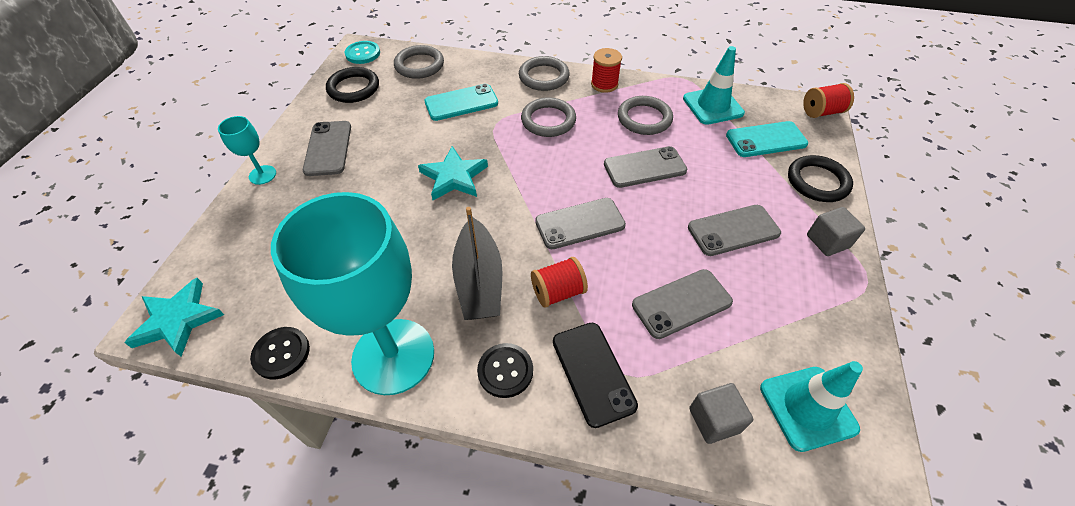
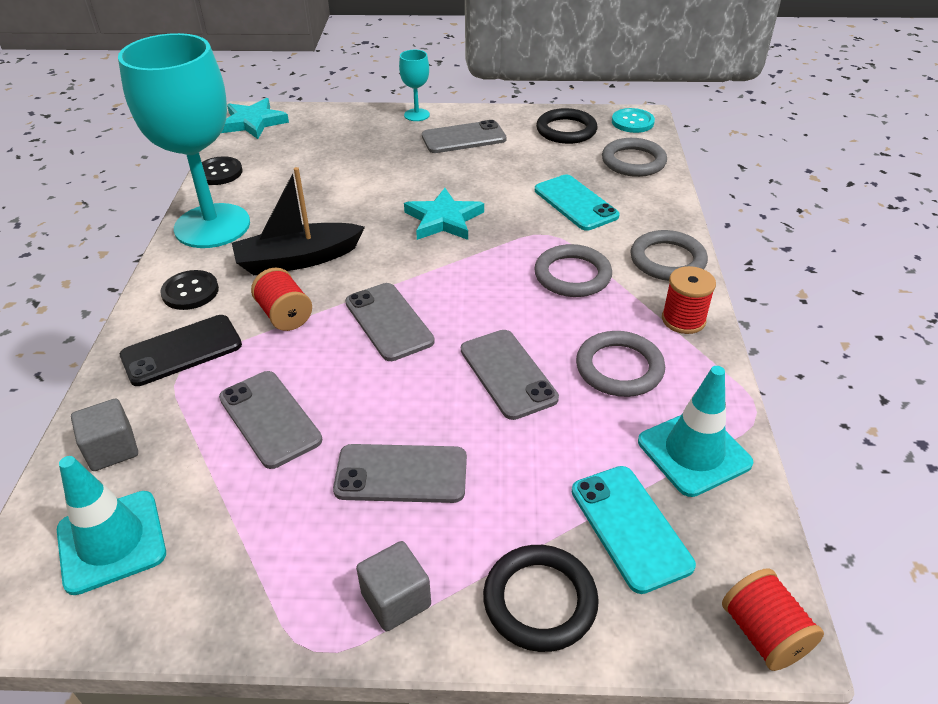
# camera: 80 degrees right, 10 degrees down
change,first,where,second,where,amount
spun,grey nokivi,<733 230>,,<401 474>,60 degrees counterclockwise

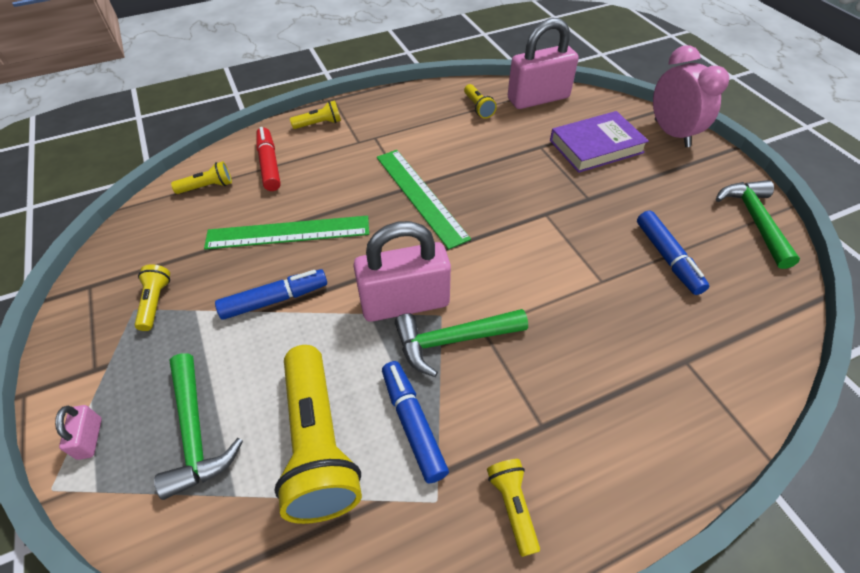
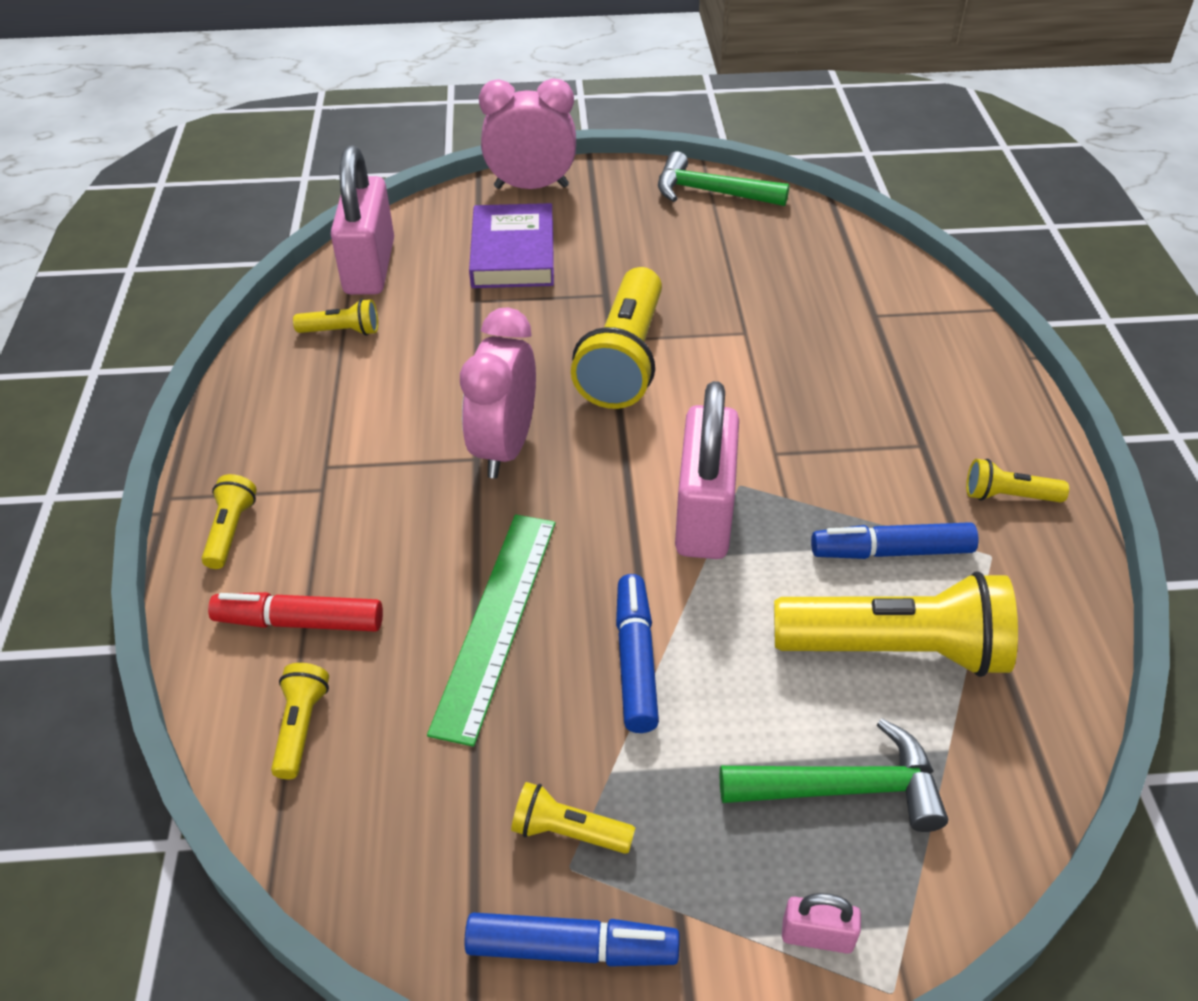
# camera: 70 degrees left, 5 degrees down
change,first,where,second,where,amount
exchanged,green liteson,<420 196>,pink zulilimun,<504 448>,
relocated,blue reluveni,<667 258>,,<572 948>,
appeared,,,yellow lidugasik,<624 359>,
missing,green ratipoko,<452 341>,,,

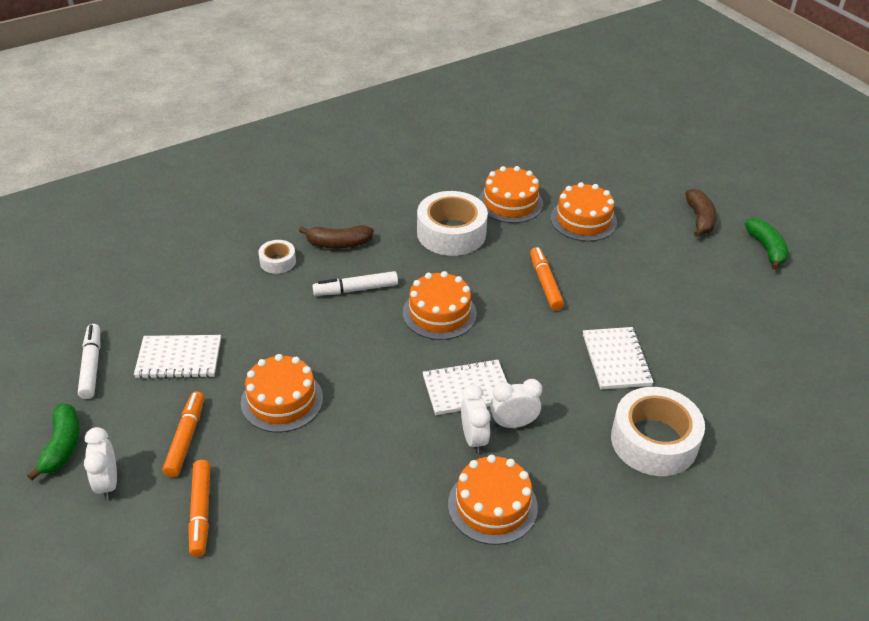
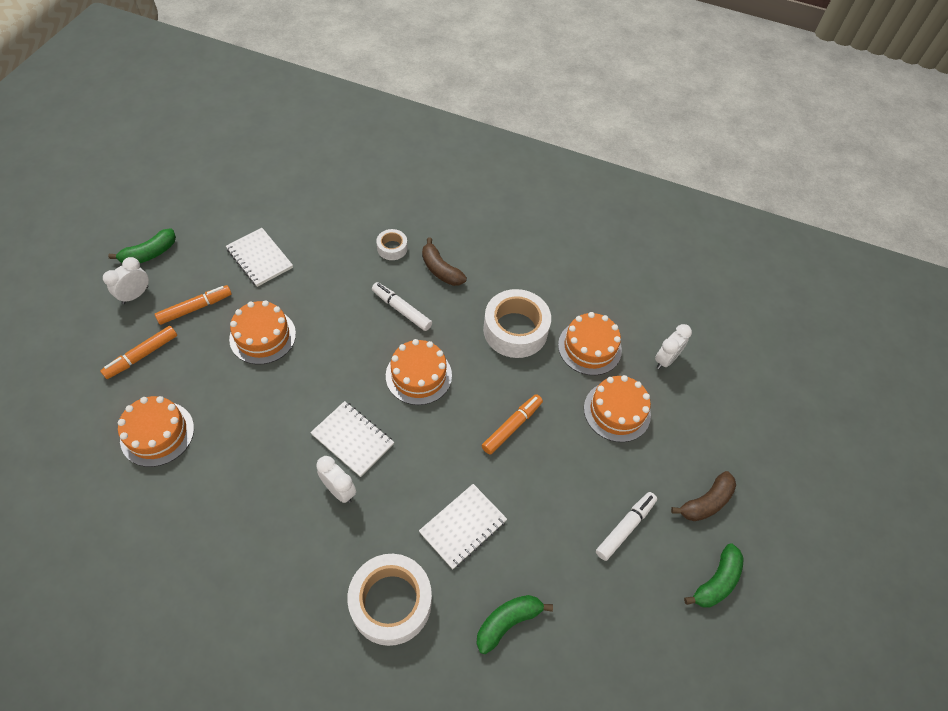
# camera: 50 degrees right, 15 degrees up
change,first,where,second,where,amount
relocated,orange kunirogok,<492 505>,,<157 433>,
appeared,,,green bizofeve,<507 622>,
relocated,white reluveni,<91 366>,,<625 527>,
relocated,white zulilimun,<473 439>,,<665 359>,

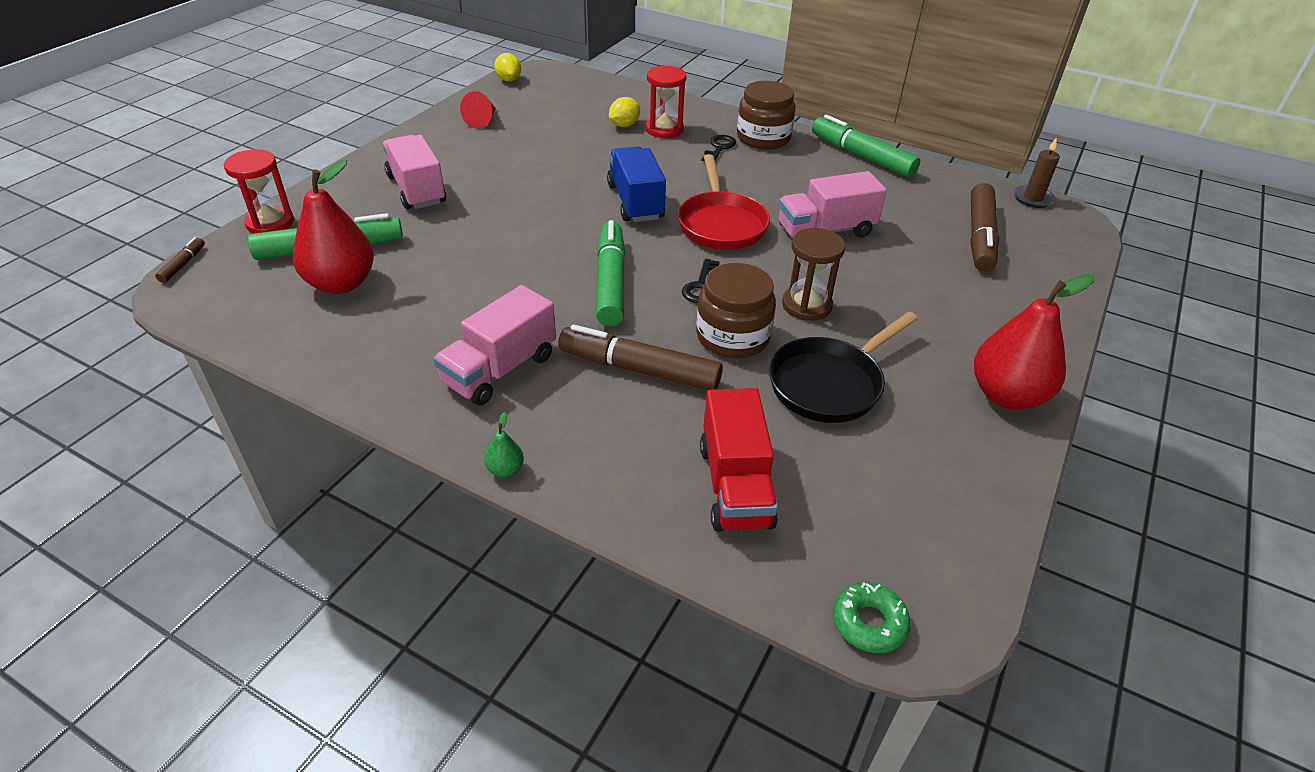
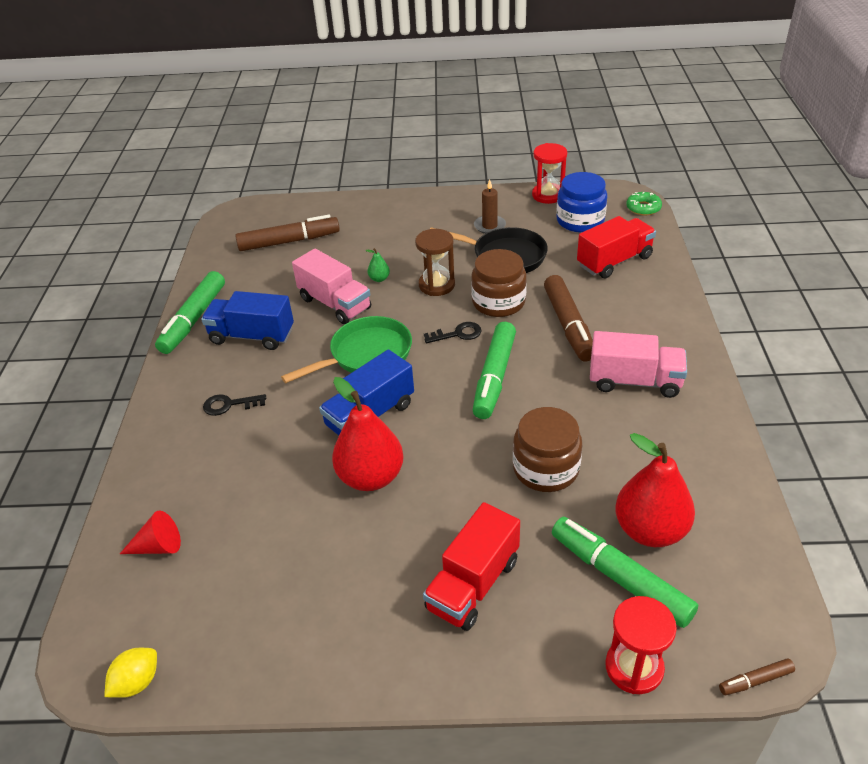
# camera: 115 degrees left, 0 degrees up
change,first,where,second,where,amount
relocated,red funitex,<482 121>,,<158 546>,
appeared,,,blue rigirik,<252 336>,
colour,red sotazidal,<721 224>,green sotazidal,<366 355>,
relocated,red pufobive,<1007 395>,,<371 477>,
relocated,green pufobive,<505 470>,,<379 279>,
colour,pink rigirik,<417 190>,red rigirik,<473 584>,
spun,green reluveni,<610 282>,,<494 377>,45 degrees counterclockwise
relocated,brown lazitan,<1032 198>,,<489 226>,
relocated,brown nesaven,<763 138>,,<545 469>,
relocated,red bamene,<664 129>,,<548 195>,
appeared,,,blue nesaven,<580 220>,
missing,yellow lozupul,<624 125>,,,

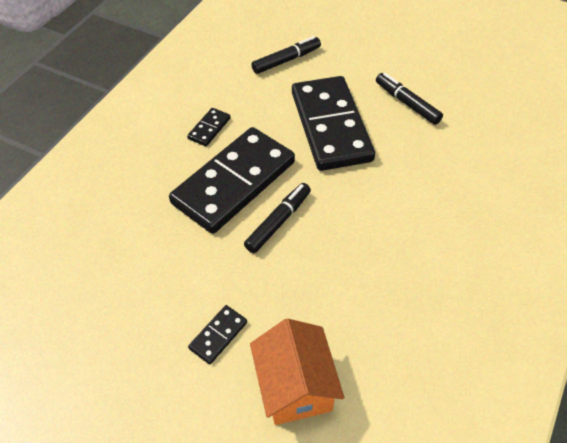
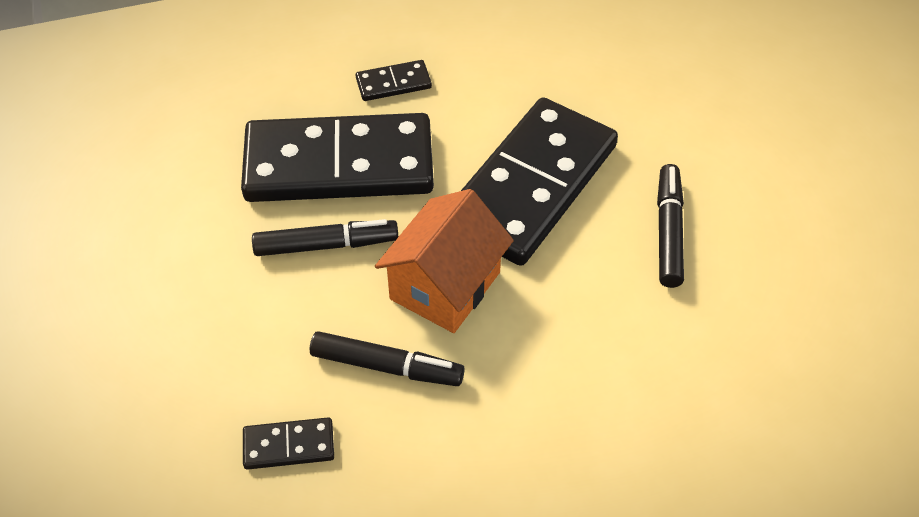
# camera: 45 degrees right, 0 degrees up
change,first,where,second,where,amount
relocated,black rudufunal,<218 335>,,<289 446>,
relocated,black reluveni,<286 60>,,<387 366>,
relocated,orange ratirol,<295 386>,,<445 285>,

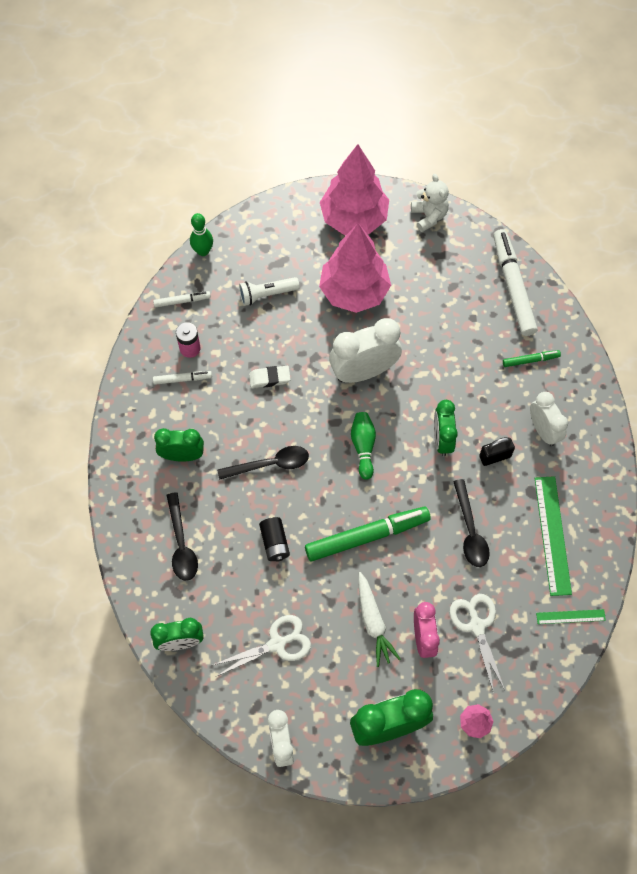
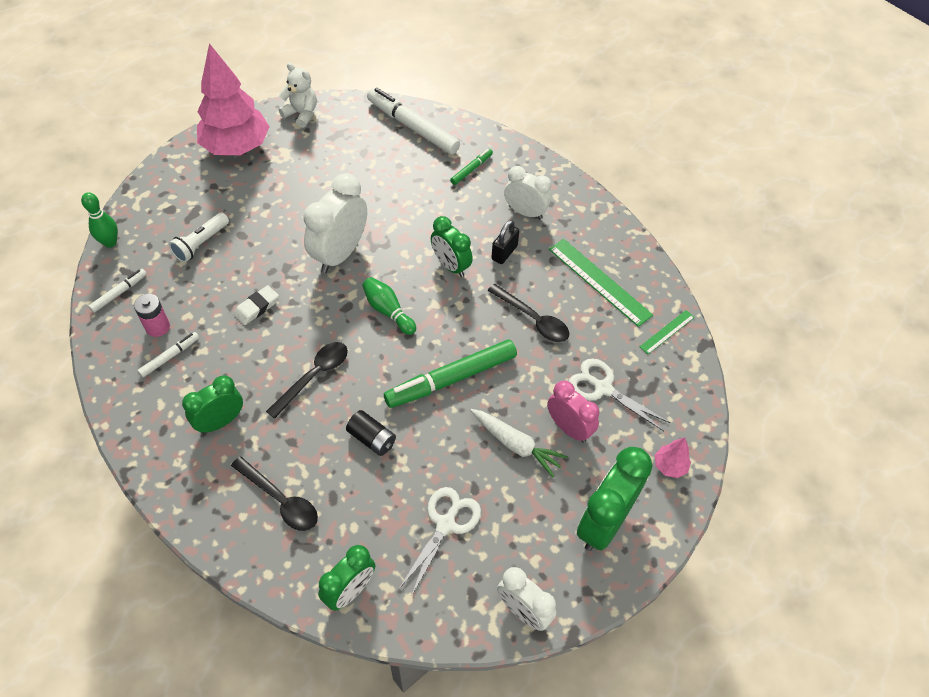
# camera: 40 degrees left, 10 degrees down
change,first,where,second,where,amount
spun,green reluveni,<367 536>,,<451 379>,150 degrees counterclockwise
missing,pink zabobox,<354 292>,,,

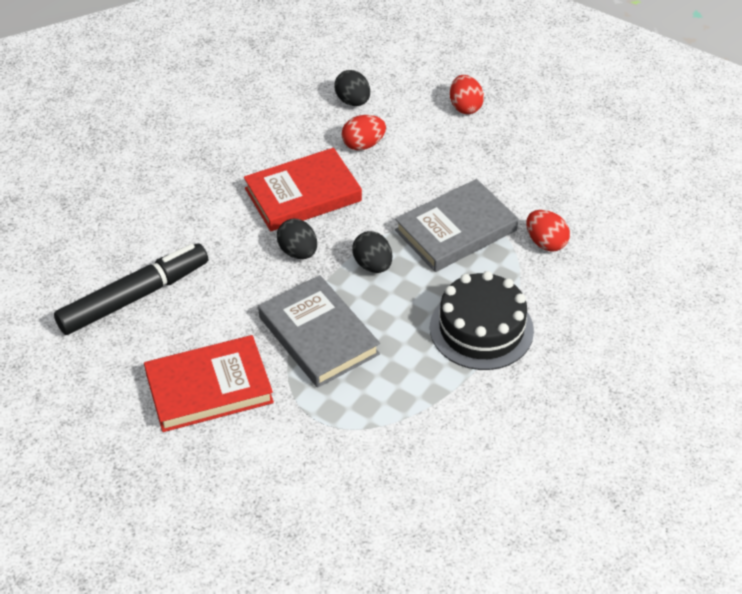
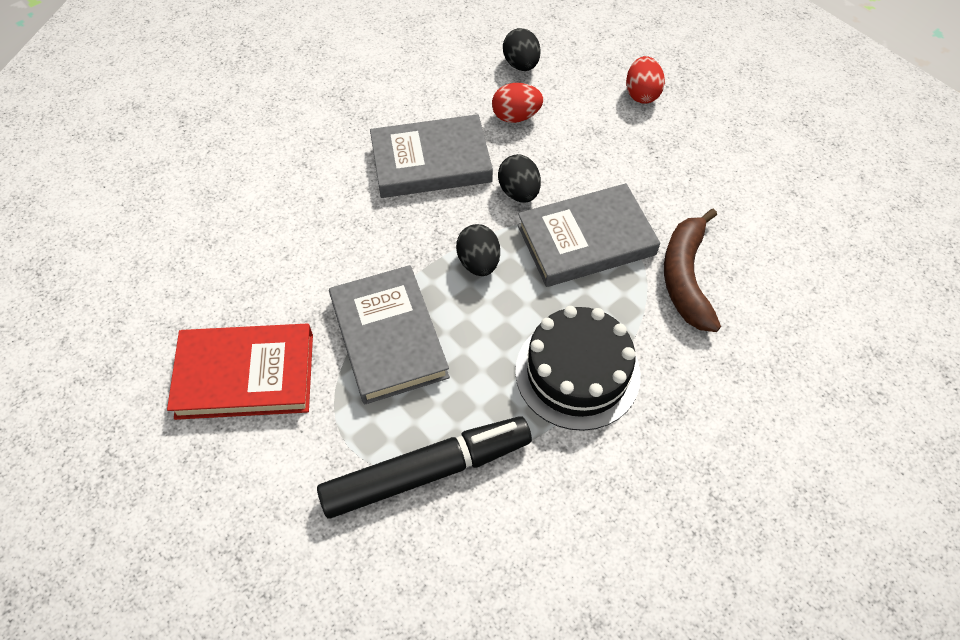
# camera: 15 degrees right, 10 degrees up
change,first,where,second,where,amount
relocated,black reluveni,<134 297>,,<427 472>,
colour,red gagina,<303 195>,grey gagina,<431 162>,
relocated,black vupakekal,<298 252>,,<519 192>,
exchanged,red vupakekal,<545 243>,brown bizofeve,<686 278>,

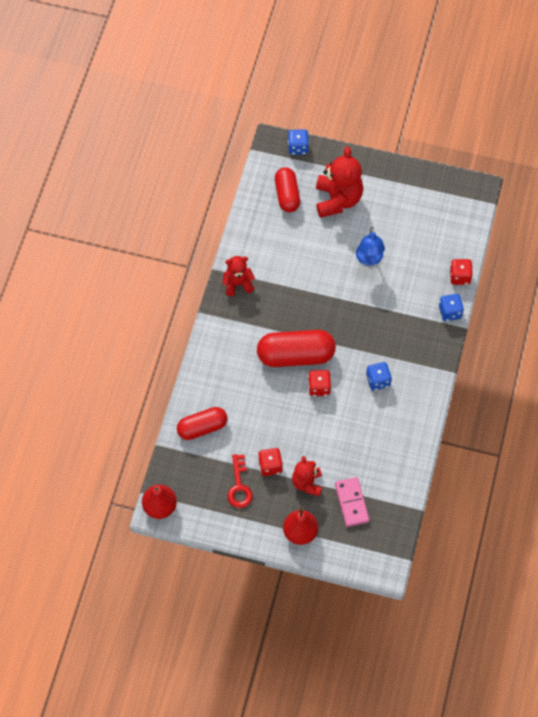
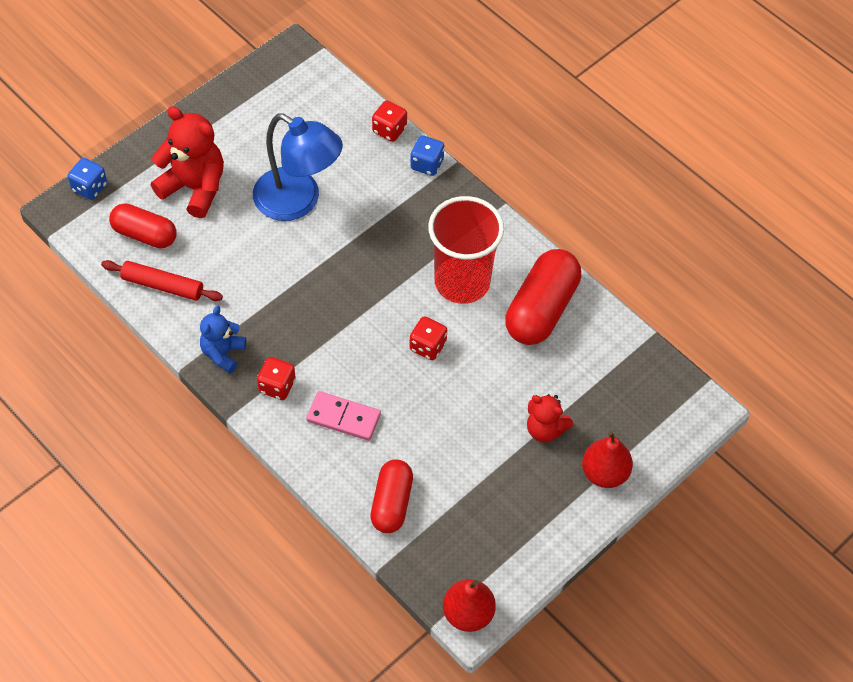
# camera: 60 degrees left, 5 degrees down
change,first,where,second,where,amount
appeared,,,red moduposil,<163 285>,
colour,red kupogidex,<238 284>,blue kupogidex,<223 353>,
size,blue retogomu,<369 259>,,<298 201>,x1.72
relocated,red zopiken,<270 466>,,<277 386>,
relocated,pink rudufunal,<351 503>,,<343 418>,
exchanged,blue zopiken,<378 381>,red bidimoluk,<462 282>,
relocated,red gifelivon,<296 355>,,<541 309>,
missing,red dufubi,<239 486>,,,

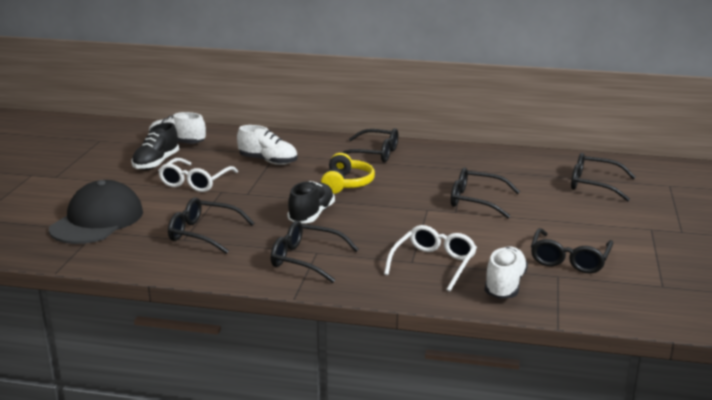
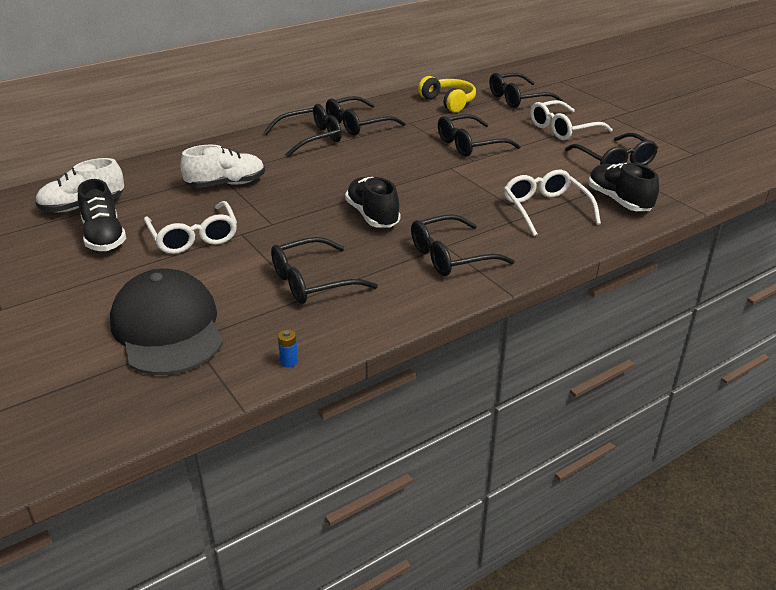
# camera: 45 degrees left, 10 degrees up
change,first,where,second,where,amount
appeared,,,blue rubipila,<289 361>,
appeared,,,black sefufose,<357 124>,
relocated,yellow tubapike,<346 184>,,<448 102>,
appeared,,,white sefufose,<562 129>,
colour,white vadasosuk,<504 285>,black vadasosuk,<619 201>,

